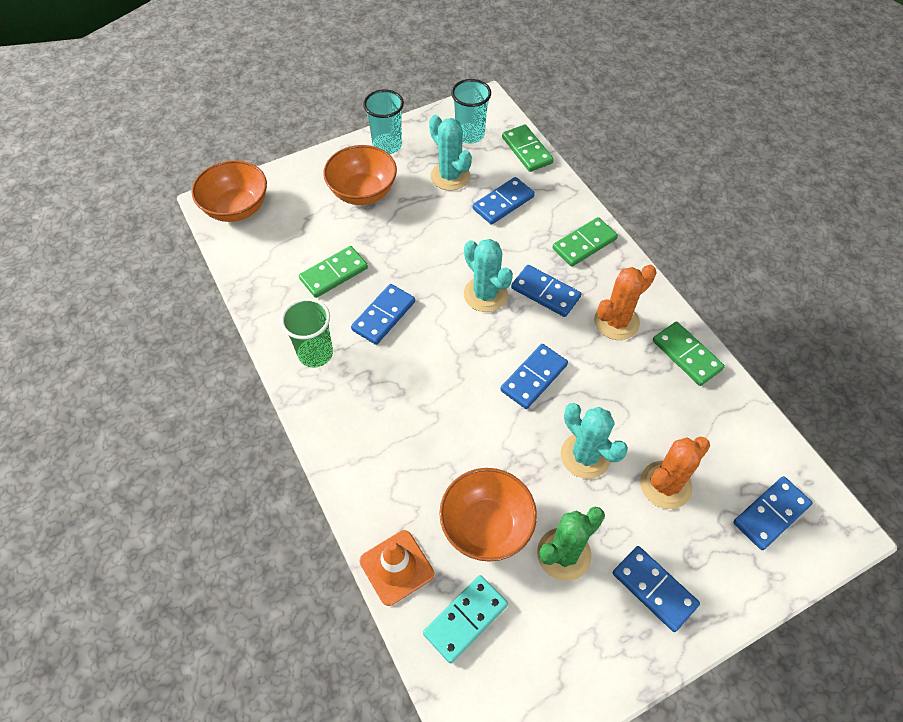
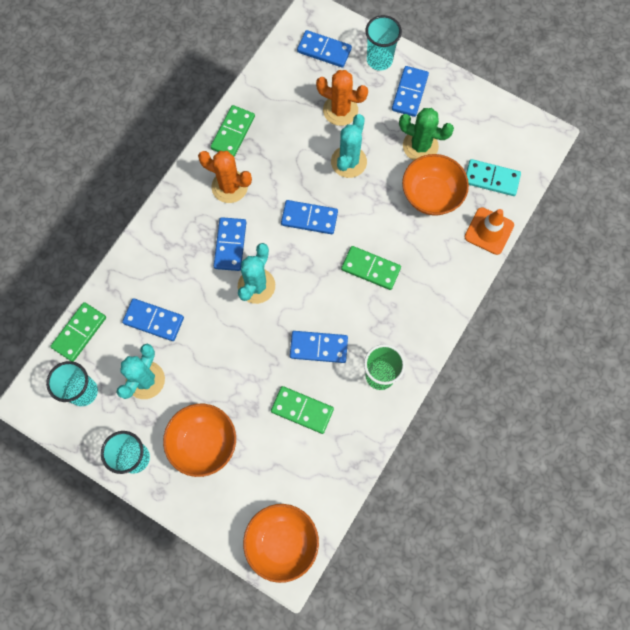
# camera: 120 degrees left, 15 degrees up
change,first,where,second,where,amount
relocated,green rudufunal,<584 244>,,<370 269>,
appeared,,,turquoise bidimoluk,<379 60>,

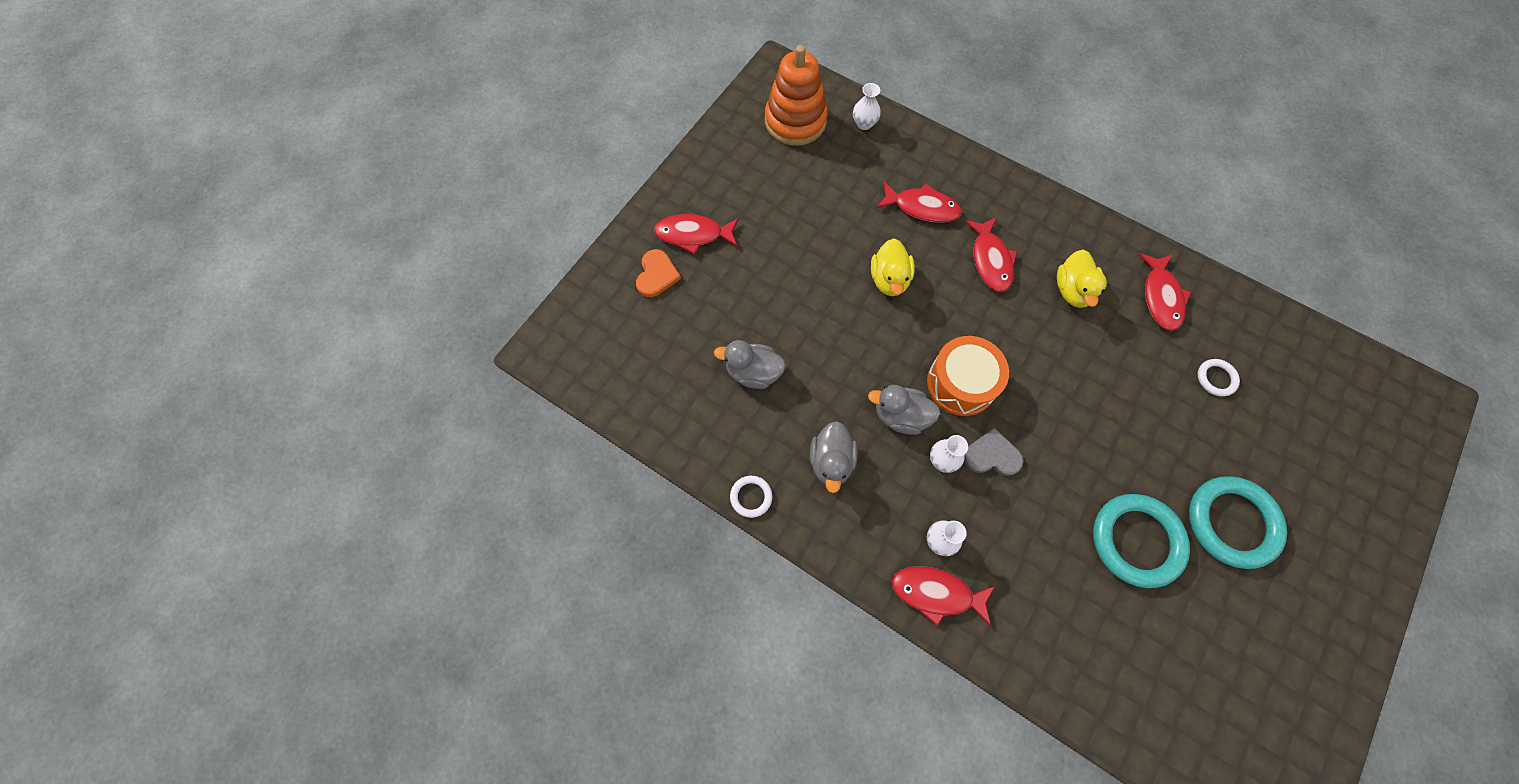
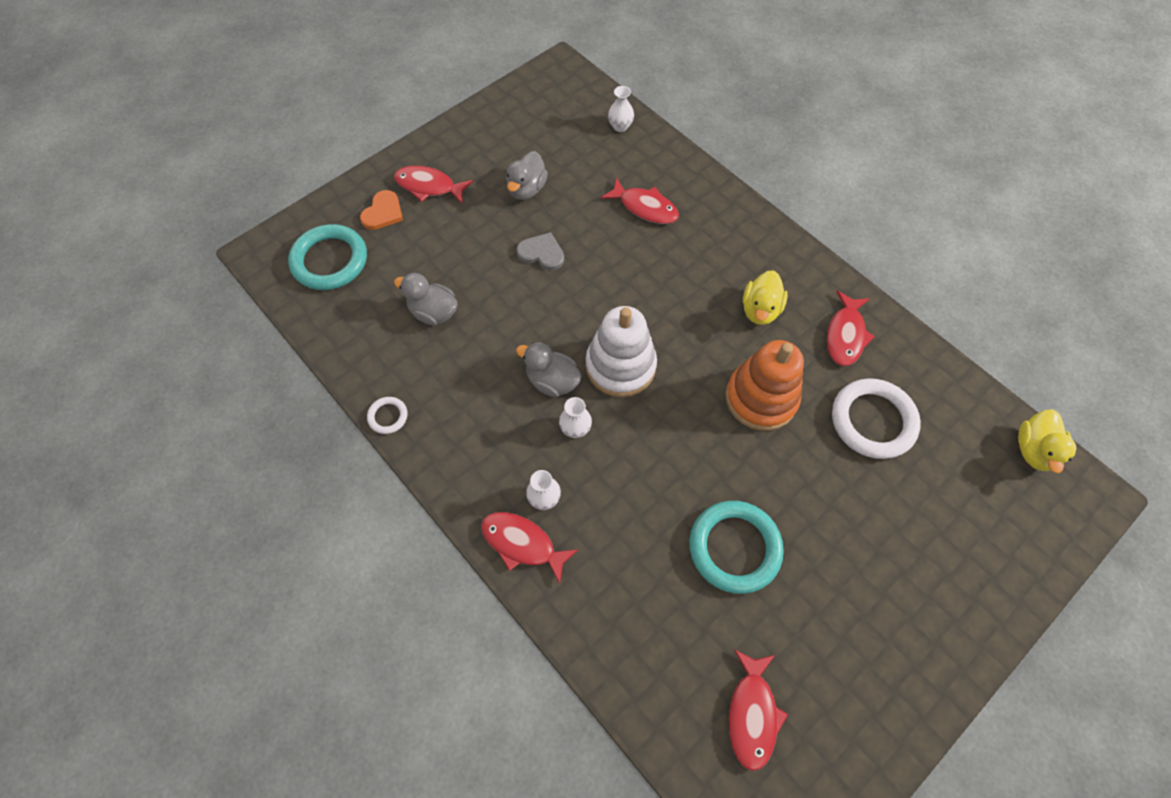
# camera: 15 degrees right, 5 degrees down
change,first,where,second,where,amount
relocated,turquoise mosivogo,<1231 523>,,<330 261>,
relocated,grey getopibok,<831 462>,,<526 189>,
relocated,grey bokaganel,<992 455>,,<541 253>,
exchanged,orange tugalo,<961 383>,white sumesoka,<620 366>,
relocated,orange sumesoka,<795 121>,,<761 398>,
relocated,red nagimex,<990 260>,,<752 714>,
size,white mosivogo,<1216 378>,,<872 421>,x2.13
relocated,yellow getopibok,<889 279>,,<1033 450>,

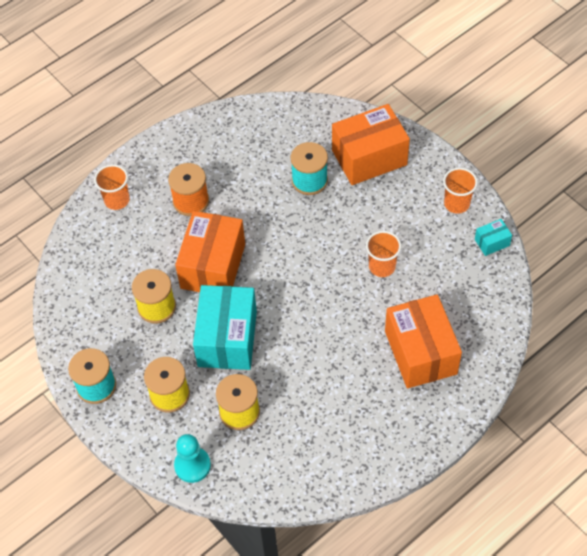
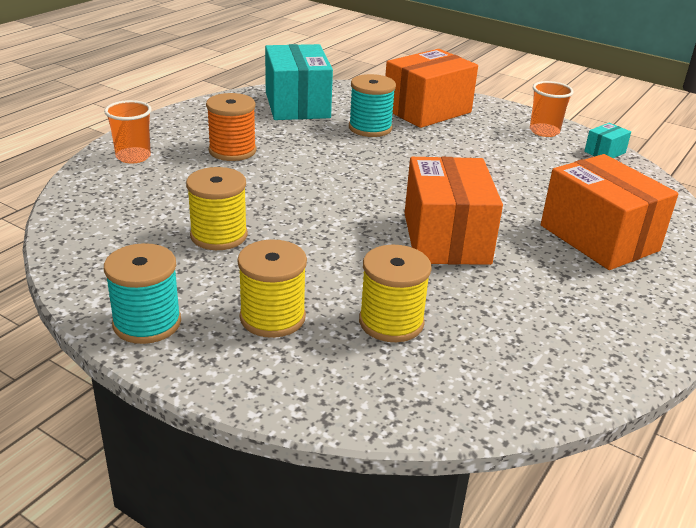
# camera: 20 degrees left, 25 degrees down
change,first,where,second,where,amount
relocated,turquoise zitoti,<227 338>,,<297 105>,
relocated,orange zitoti,<213 266>,,<446 238>,
missing,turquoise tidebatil,<192 465>,,,
missing,orange bidimoluk,<382 267>,,,

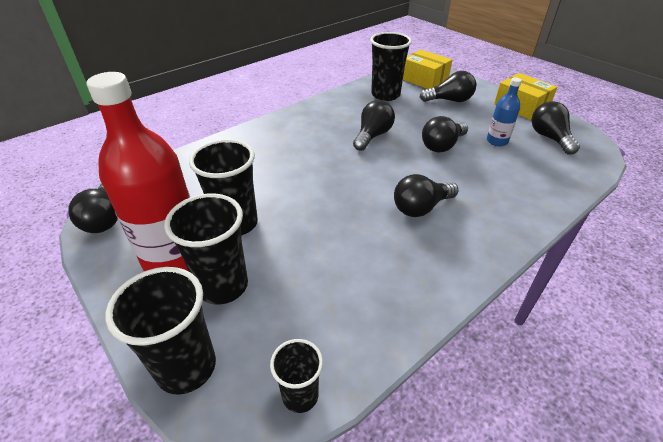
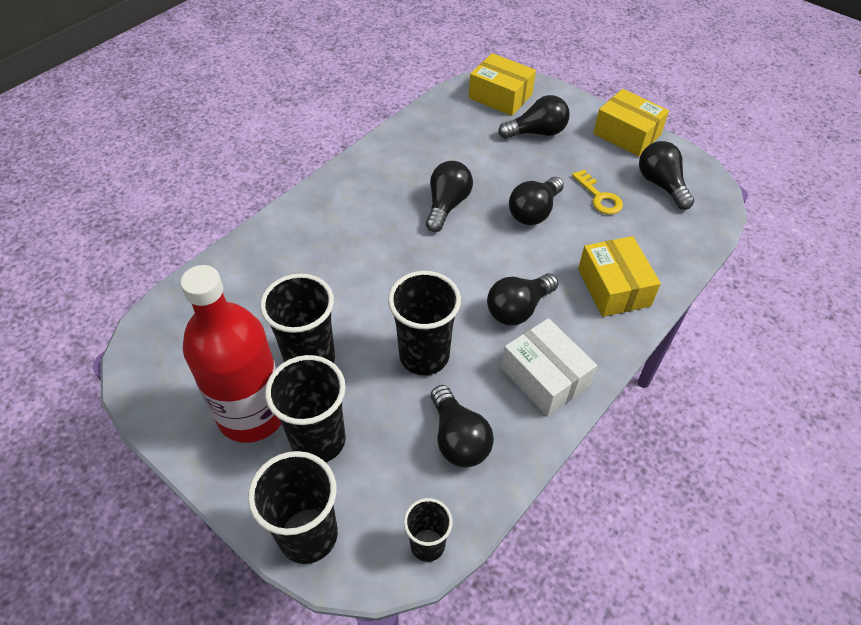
# camera: 10 degrees left, 10 degrees up
change,first,where,second,where,amount
relocated,black bidimoluk,<385 95>,,<424 356>,
relocated,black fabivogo,<105 219>,,<458 438>,
appeared,,,white zitoti,<545 377>,
exchanged,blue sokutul,<497 141>,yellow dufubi,<599 197>,
appeared,,,yellow zitoti,<613 287>,

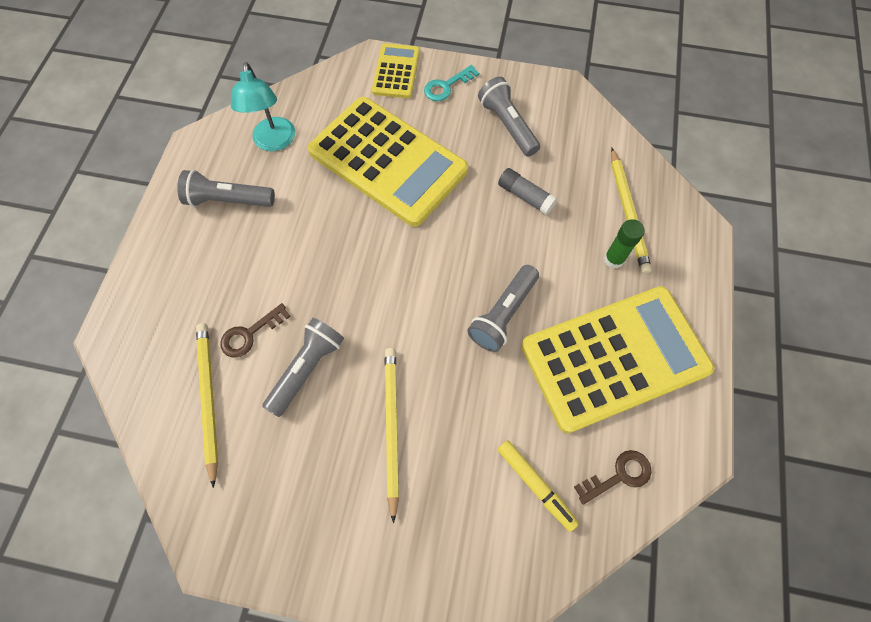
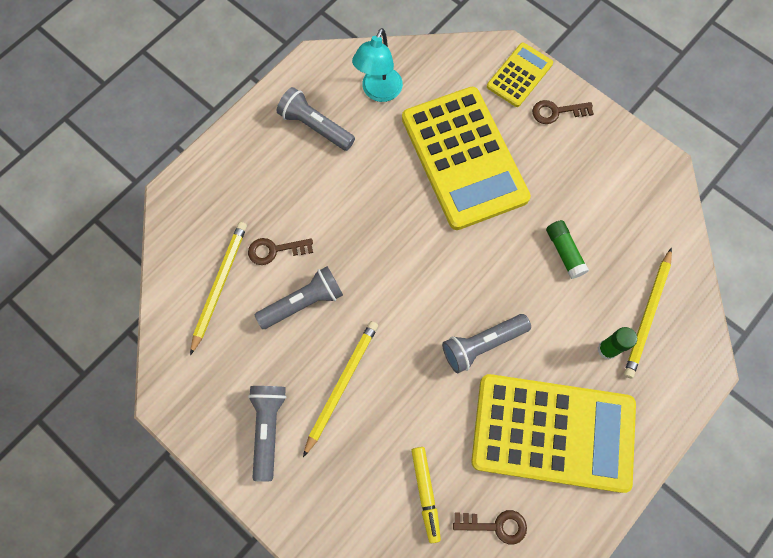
# camera: 30 degrees right, 5 degrees up
change,first,where,second,where,amount
relocated,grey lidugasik,<507 125>,,<268 429>,
colour,turquoise dufubi,<446 86>,brown dufubi,<556 112>,
colour,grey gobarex,<525 196>,green gobarex,<564 252>,

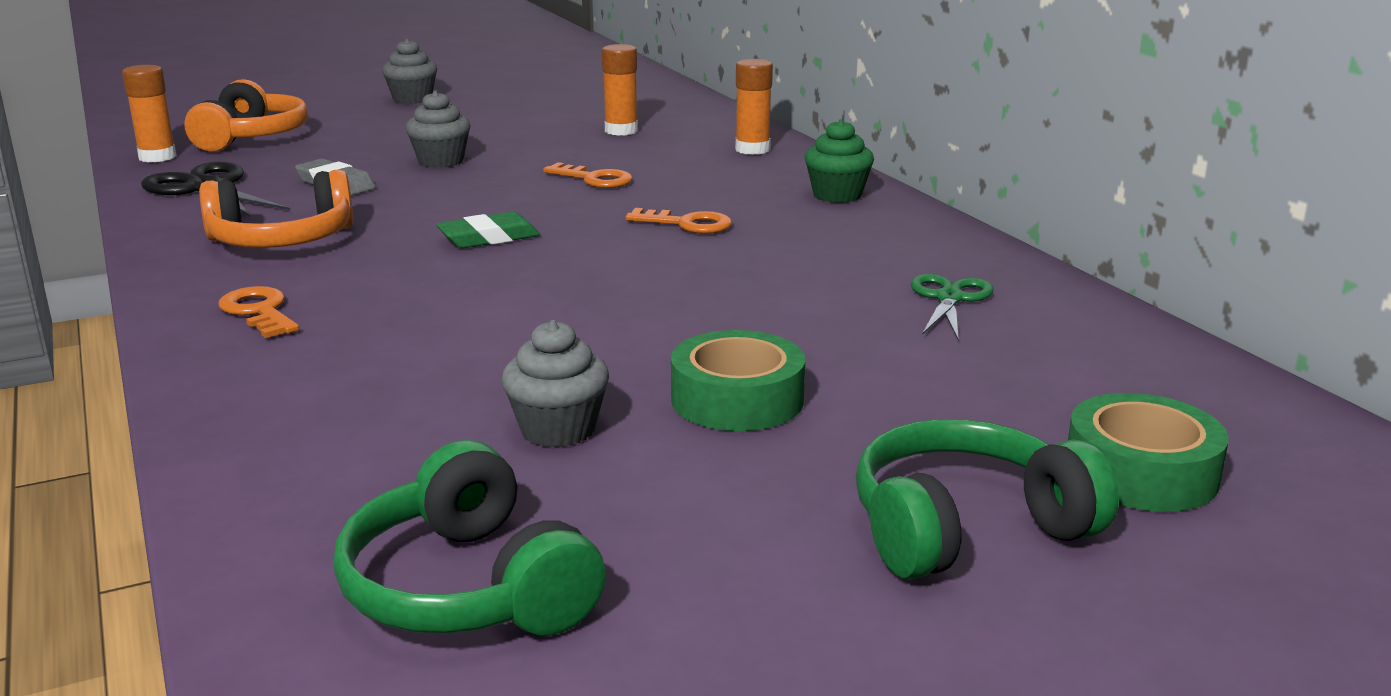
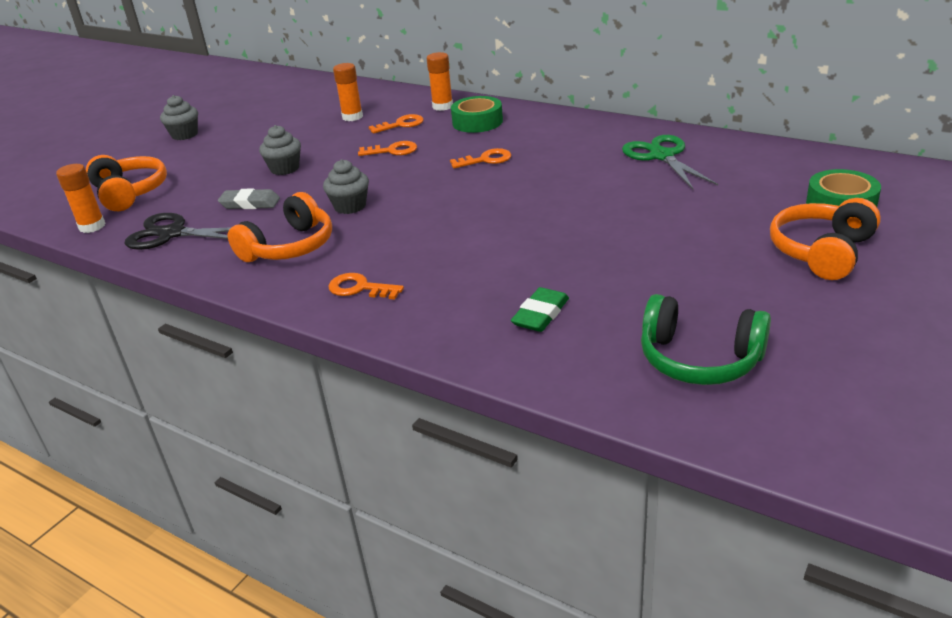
# camera: 30 degrees left, 10 degrees up
change,first,where,second,where,amount
relocated,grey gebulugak,<558 429>,,<350 206>,
appeared,,,orange dufubi,<401 125>,
relocated,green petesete,<737 399>,,<477 122>,
relocated,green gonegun,<489 238>,,<540 314>,
size,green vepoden,<949 298>,,<661 156>,x1.52
colour,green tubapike,<966 528>,orange tubapike,<821 252>,
missing,green gebulugak,<837 195>,,,

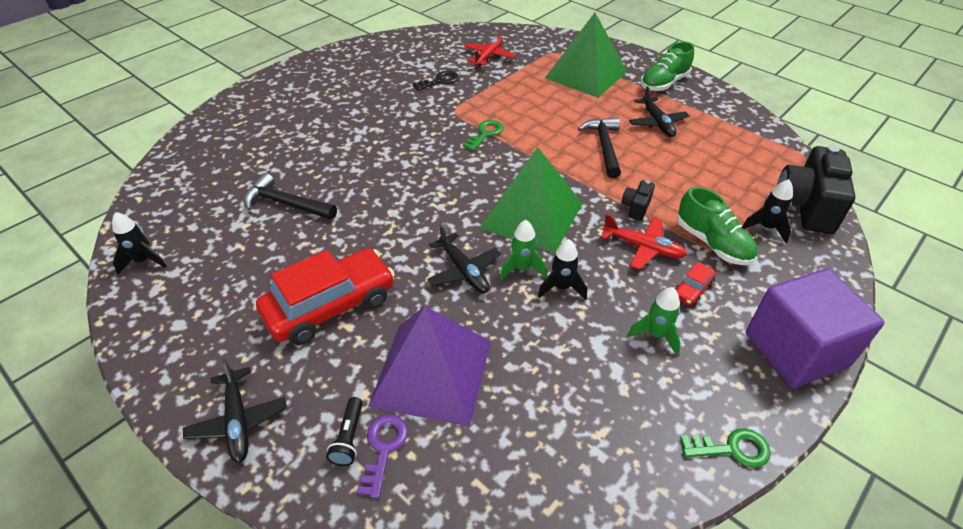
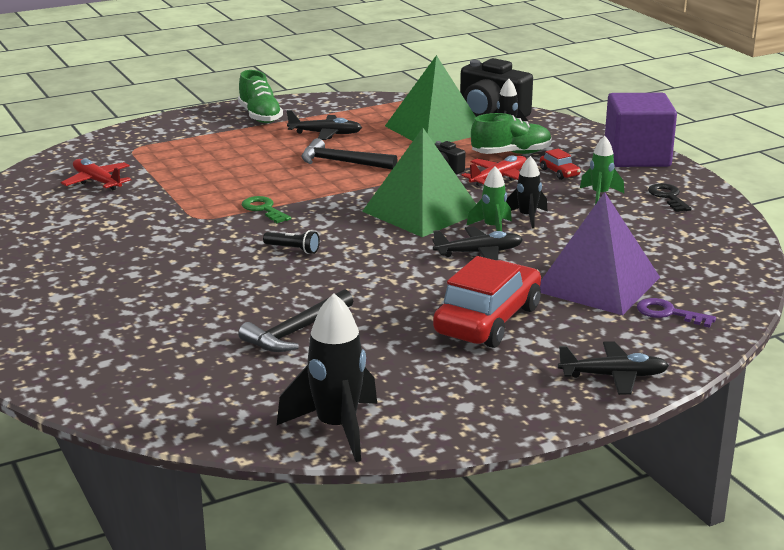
# camera: 70 degrees left, 20 degrees down
change,first,where,second,where,amount
relocated,black lidugasik,<349 438>,,<293 249>,
size,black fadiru,<144 261>,,<337 428>,x1.72
relocated,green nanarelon,<586 74>,,<435 129>,
spun,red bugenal,<330 306>,,<487 320>,45 degrees clockwise
relocated,black dufubi,<440 81>,,<668 197>,
missing,green dufubi,<732 449>,,,

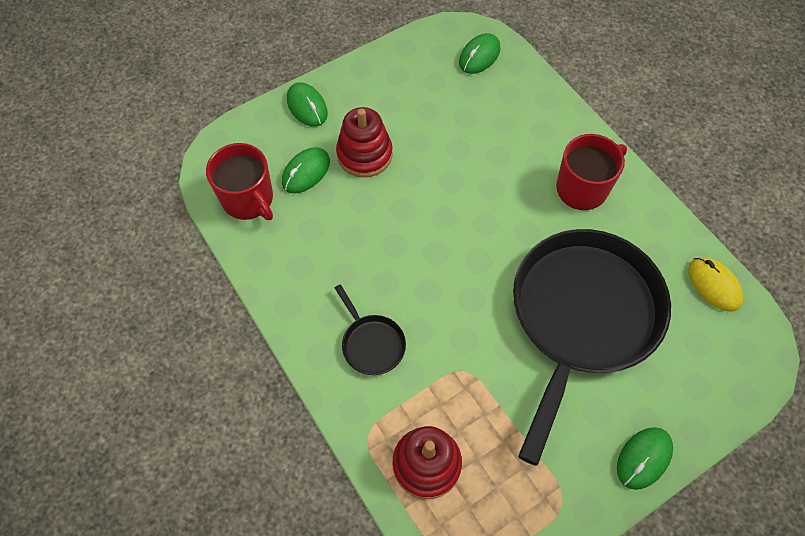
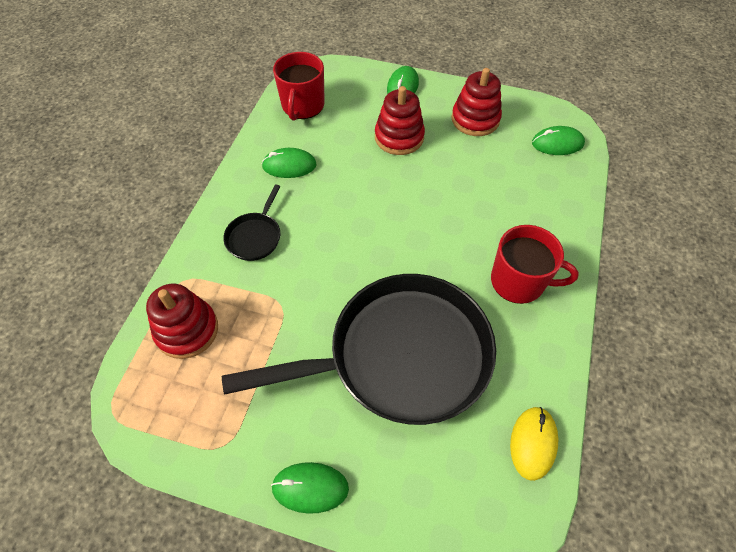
# camera: 50 degrees right, 5 degrees down
change,first,where,second,where,amount
relocated,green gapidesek,<306 172>,,<289 166>,
appeared,,,red sumesoka,<475 119>,

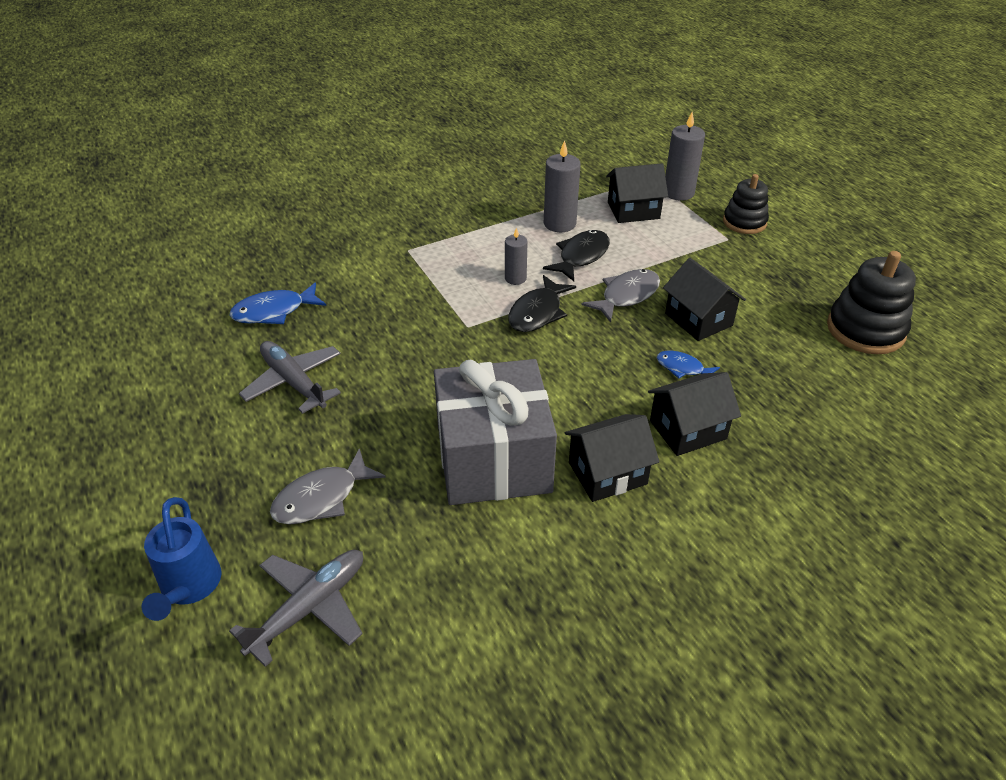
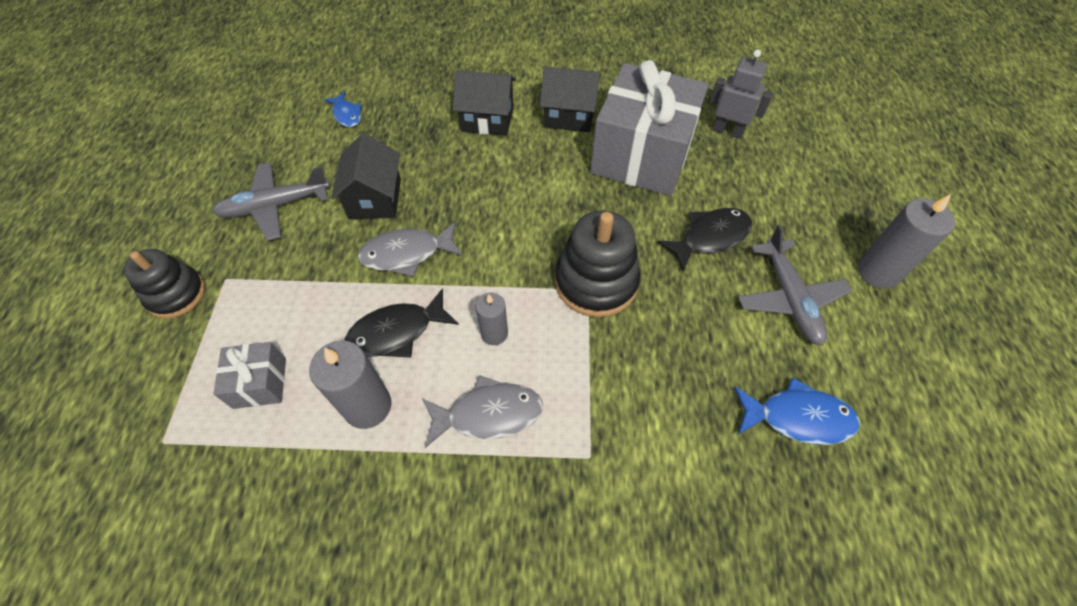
# camera: 150 degrees left, 15 degrees up
change,first,where,second,where,amount
relocated,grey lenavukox,<309 608>,,<275 206>,
exchanged,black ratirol,<633 210>,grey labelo,<260 383>,
relocated,blue nagimex,<682 368>,,<347 115>,
relocated,grey nagimex,<322 498>,,<488 414>,
relocated,black sumesoka,<865 330>,,<596 282>,
relocated,black nagimex,<538 312>,,<710 237>,
appeared,,,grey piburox,<727 131>,
relocated,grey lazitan,<678 192>,,<878 272>,
missing,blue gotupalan,<189 587>,,,

